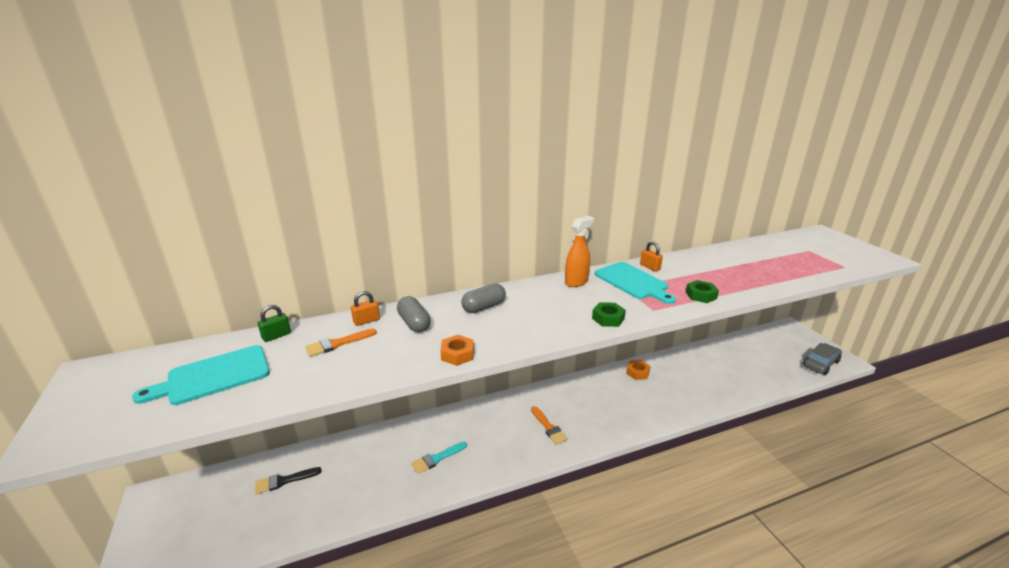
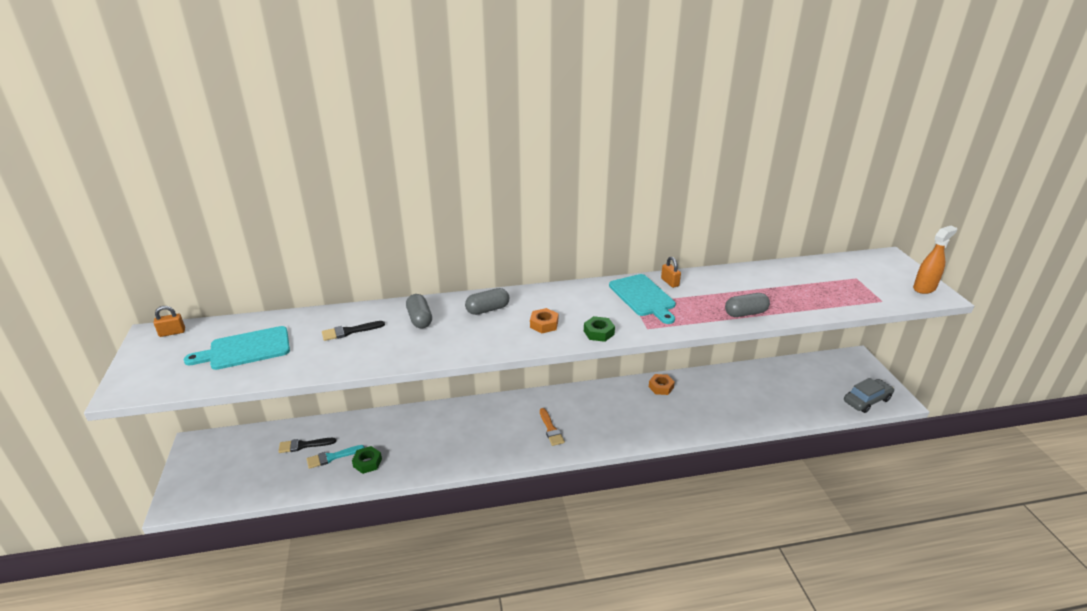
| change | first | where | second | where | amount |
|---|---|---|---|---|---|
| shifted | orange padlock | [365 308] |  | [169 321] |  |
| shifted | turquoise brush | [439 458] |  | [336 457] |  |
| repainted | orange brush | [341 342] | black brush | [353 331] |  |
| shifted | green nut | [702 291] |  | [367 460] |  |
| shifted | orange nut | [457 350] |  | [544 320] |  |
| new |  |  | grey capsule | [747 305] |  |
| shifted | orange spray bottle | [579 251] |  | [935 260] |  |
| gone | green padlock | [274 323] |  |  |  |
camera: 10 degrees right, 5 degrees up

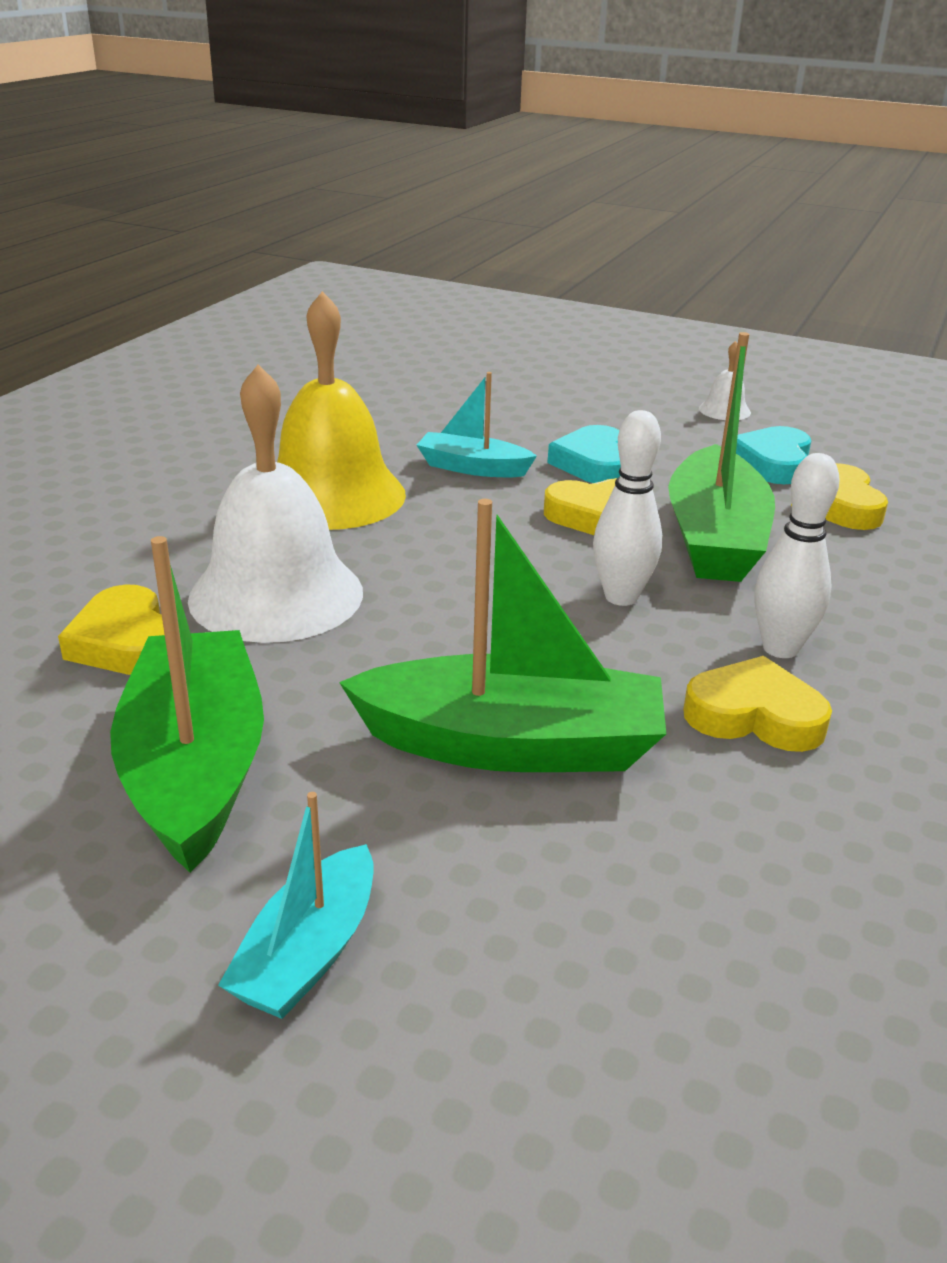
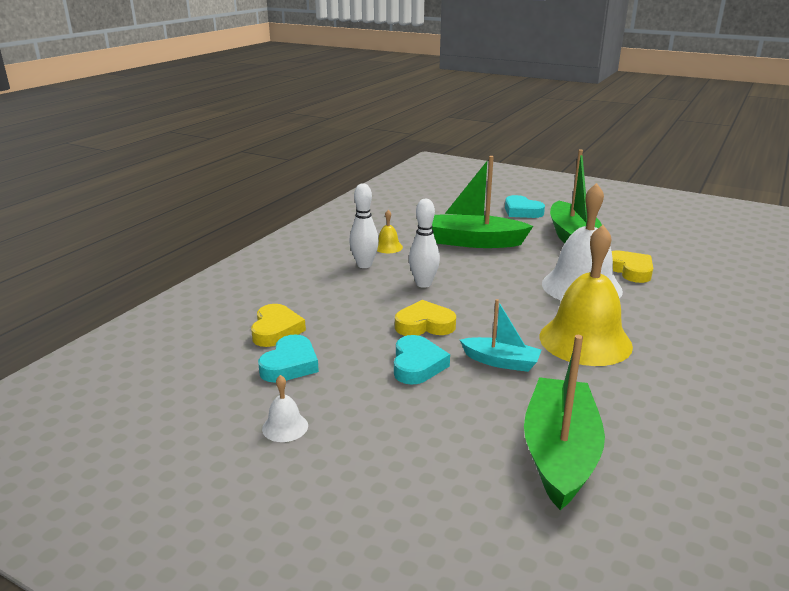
| change | first | where | second | where | amount |
|---|---|---|---|---|---|
| swapped | yellow heart | [757 704] | yellow bell | [390 231] |  |
| swapped | turquoise boat | [295 905] | turquoise heart | [525 206] |  |
| shifted | green boat | [721 457] |  | [564 422] |  |
camera: 175 degrees left, 5 degrees down

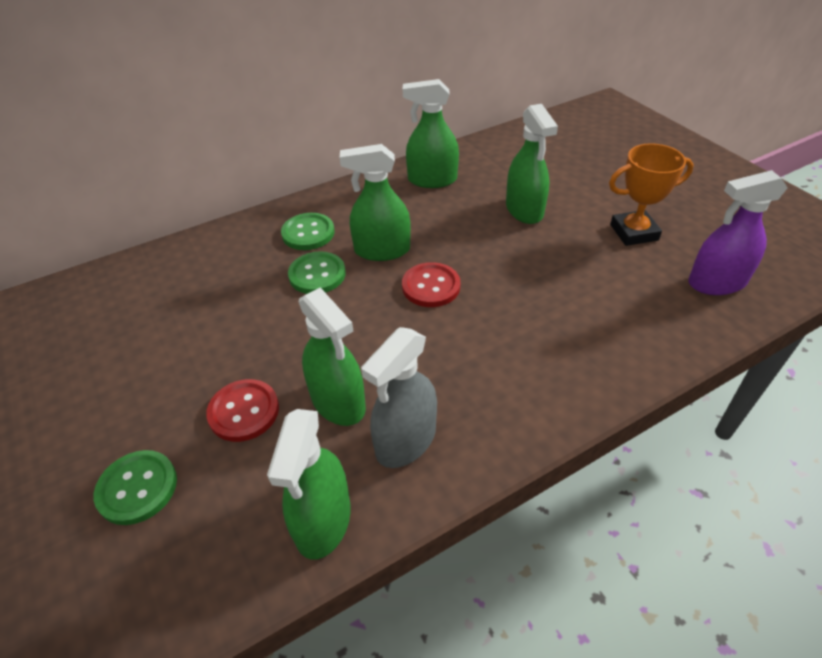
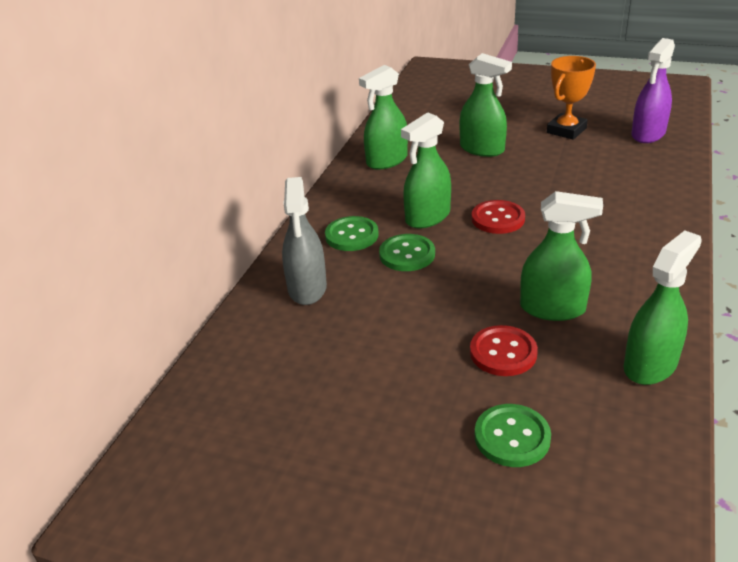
| change | first | where | second | where | amount |
|---|---|---|---|---|---|
| shifted | grey spray bottle | [399 397] |  | [304 241] |  |
| rotated | green spray bottle | [309 484] |  | [663 308] | 105 degrees counterclockwise |
camera: 40 degrees left, 10 degrees down

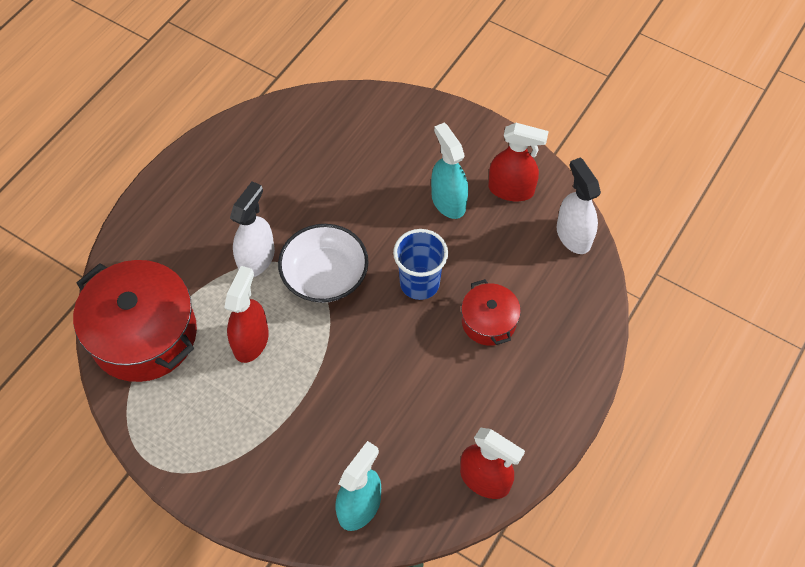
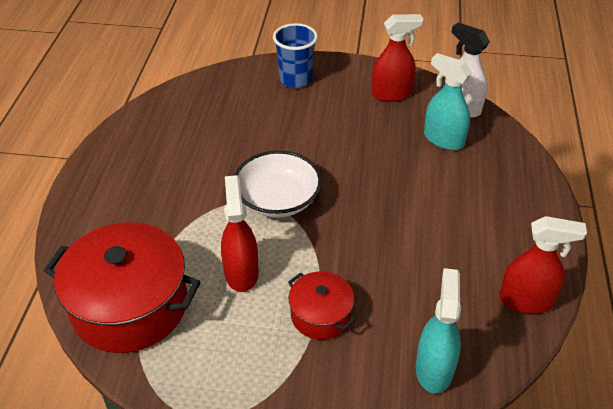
| change | first | where | second | where | amount |
|---|---|---|---|---|---|
| shifted | blue cup | [420 264] |  | [295 55] |  |
| shifted | red pot | [491 312] |  | [322 305] |  |
| shifted | turquoise spray bottle | [449 171] |  | [448 101] |  |
| gone | white spray bottle | [252 229] |  |  |  |
camera: 25 degrees left, 15 degrees down

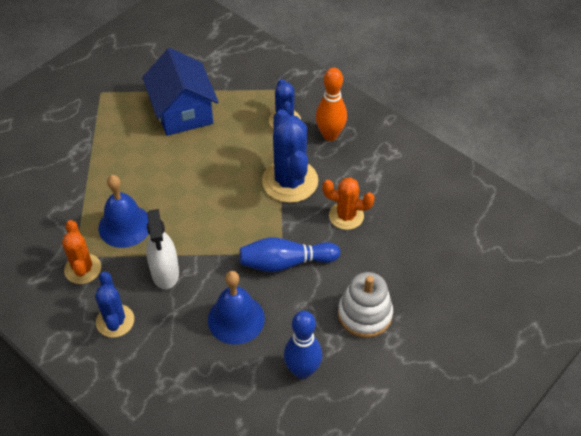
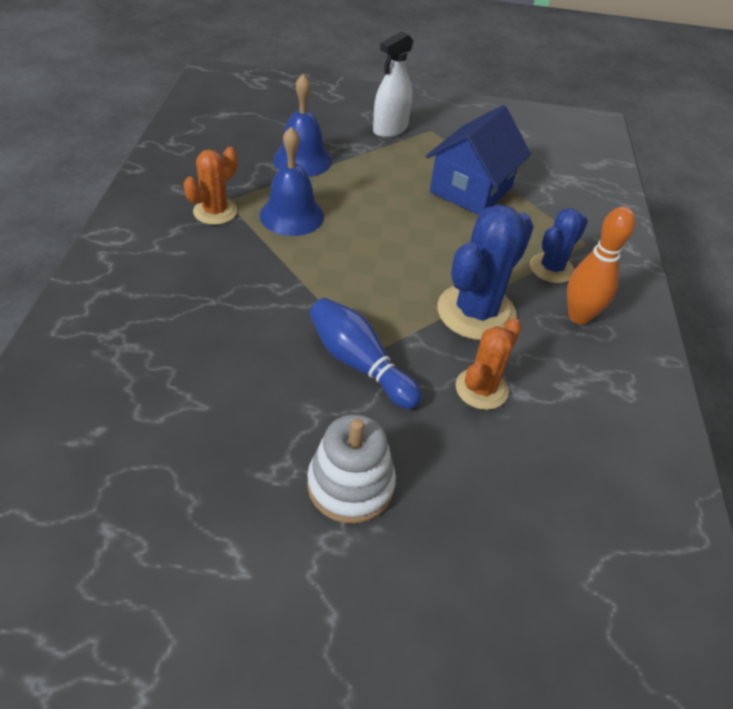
| change | first | where | second | where | amount |
|---|---|---|---|---|---|
| shifted | blue bell | [236 308] |  | [302 125] |  |
| shifted | white spray bottle | [162 249] |  | [393 84] |  |
| rotated | orange cactus | [348 203] |  | [488 364] | 60 degrees clockwise |
| gone | blue cactus | [114 304] |  |  |  |
| gone | blue bowling pin | [303 345] |  |  |  |
camera: 50 degrees right, 5 degrees down

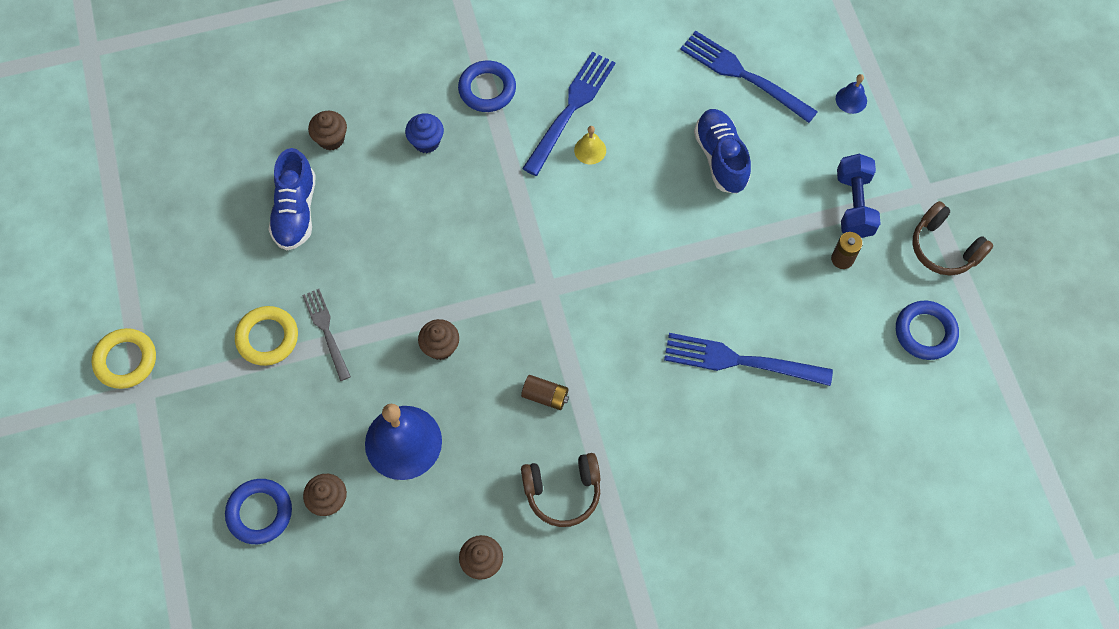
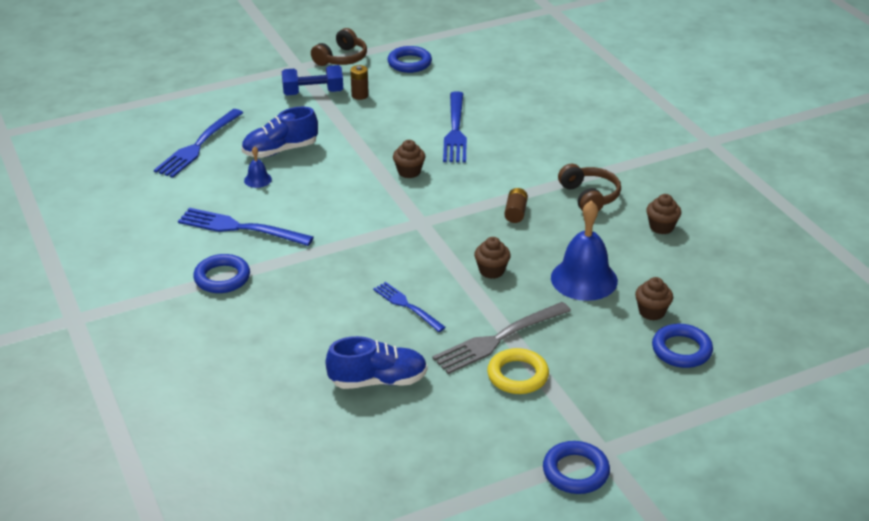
| change | first | where | second | where | amount |
|---|---|---|---|---|---|
| shifted | blue bell | [851 94] |  | [258 167] |  |
| new |  |  | blue fork | [409 307] |  |
| shifted | brown cupcake | [327 130] |  | [409 159] |  |
| scaled | grey fork | [326 335] |  | [501 338] | x1.61 |
| repainted | yellow ring | [124 358] | blue ring | [576 467] |  |
| gone | blue cupcake | [424 133] |  |  |  |
| gone | yellow bell | [590 145] |  |  |  |
camera: 100 degrees left, 30 degrees down

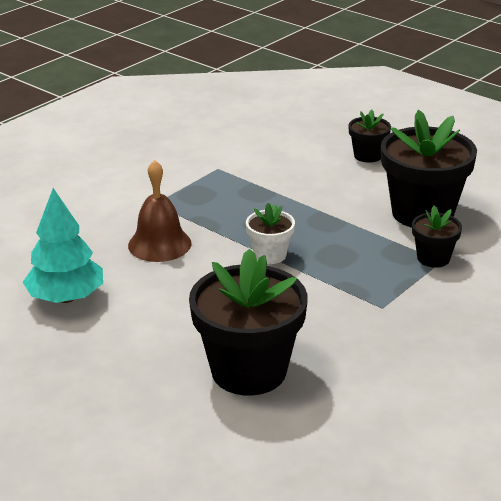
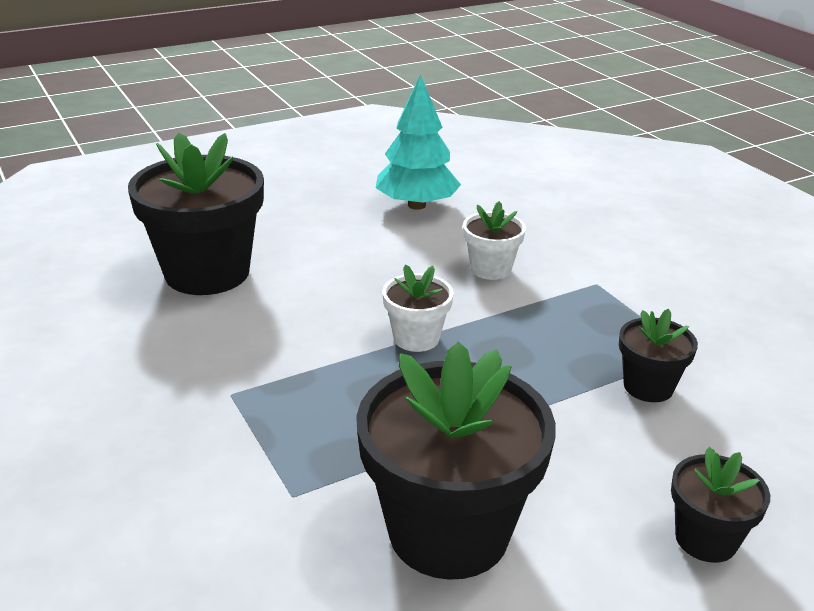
| change | first | where | second | where | amount |
|---|---|---|---|---|---|
| swapped | brown bell | [159 211] | white flower pot | [494 240] |  |
| shifted | black flower pot | [437 236] |  | [658 355] |  |
camera: 110 degrees right, 0 degrees up

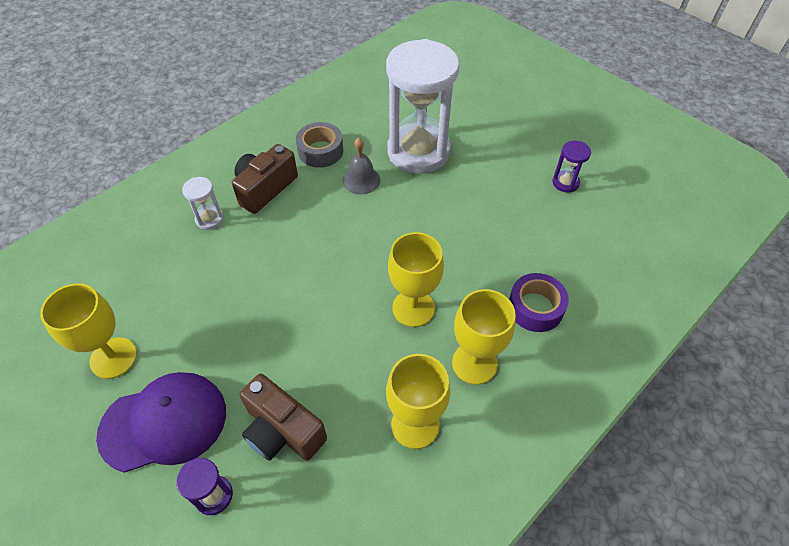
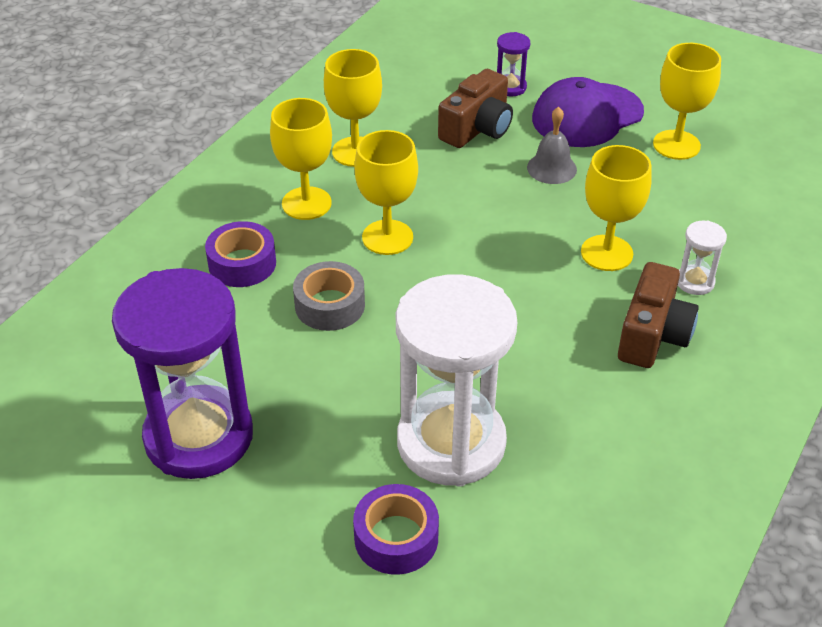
| change | first | where | second | where | amount |
|---|---|---|---|---|---|
| scaled | purple hourglass | [572 167] |  | [182 373] | x2.46 |
| shifted | grey tape | [319 145] |  | [329 296] |  |
| new |  |  | purple tape | [396 529] |  |
| rotated | brown camera | [283 417] |  | [475 108] | 105 degrees clockwise |
| shifted | grey bell | [361 166] |  | [552 145] |  |
| new |  |  | yellow goblet | [616 208] |  |
camera: 165 degrees right, 10 degrees down

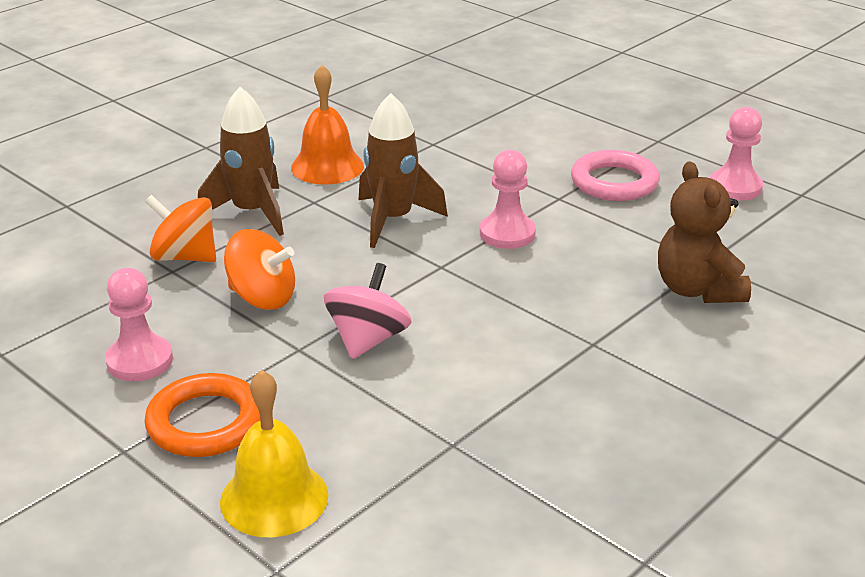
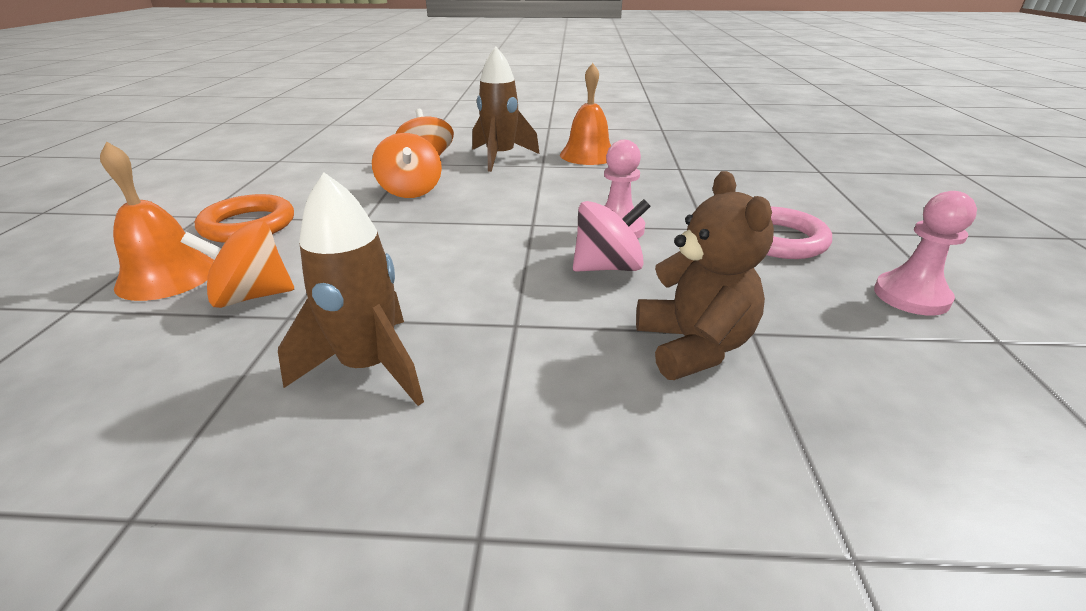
| change | first | where | second | where | amount |
|---|---|---|---|---|---|
| repainted | yellow bell | [274 453] | orange bell | [157 221] |  |
| new |  |  | orange spinning top | [237 264] |  |
| shifted | brown rocket | [403 170] |  | [351 289] |  |
| shifted | pink spinning top | [368 311] |  | [612 235] |  |
| rotated | brown teddy bear | [704 232] |  | [705 275] | 135 degrees clockwise |
| gone | pink pawn | [139 324] |  |  |  |
camera: 50 degrees right, 0 degrees up

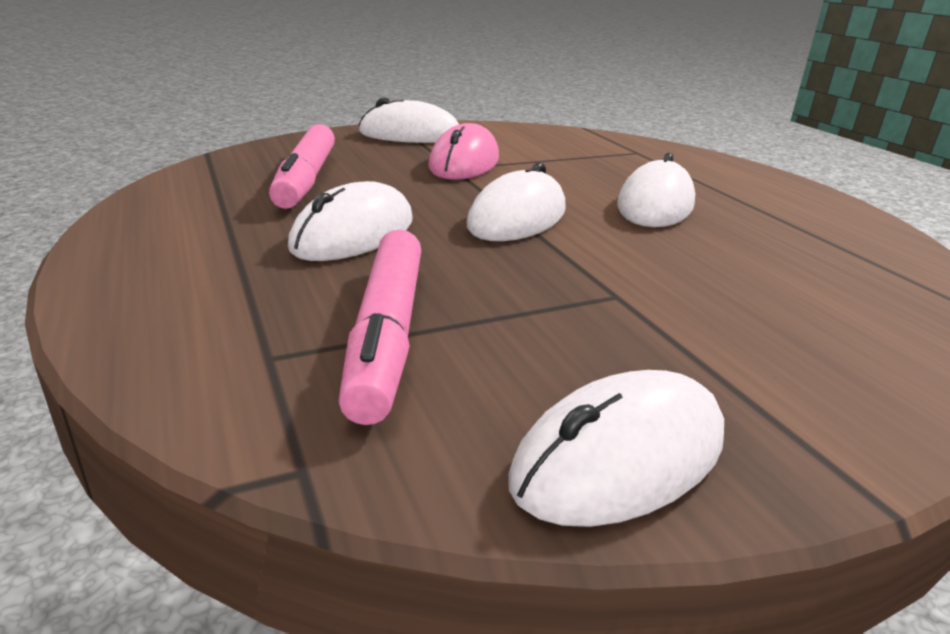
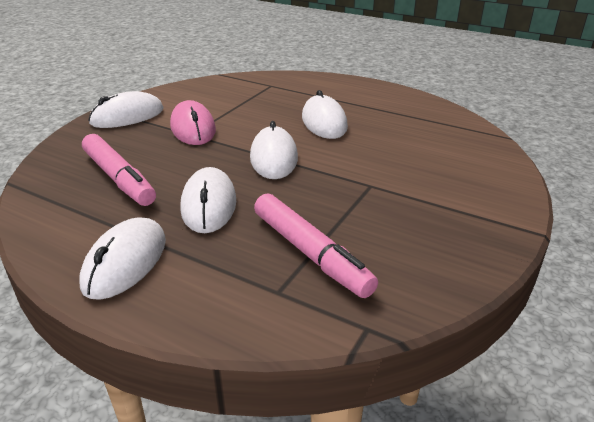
| change | first | where | second | where | amount |
|---|---|---|---|---|---|
| shifted | white mouse | [616 448] |  | [122 258] |  |
camera: 35 degrees left, 5 degrees up

